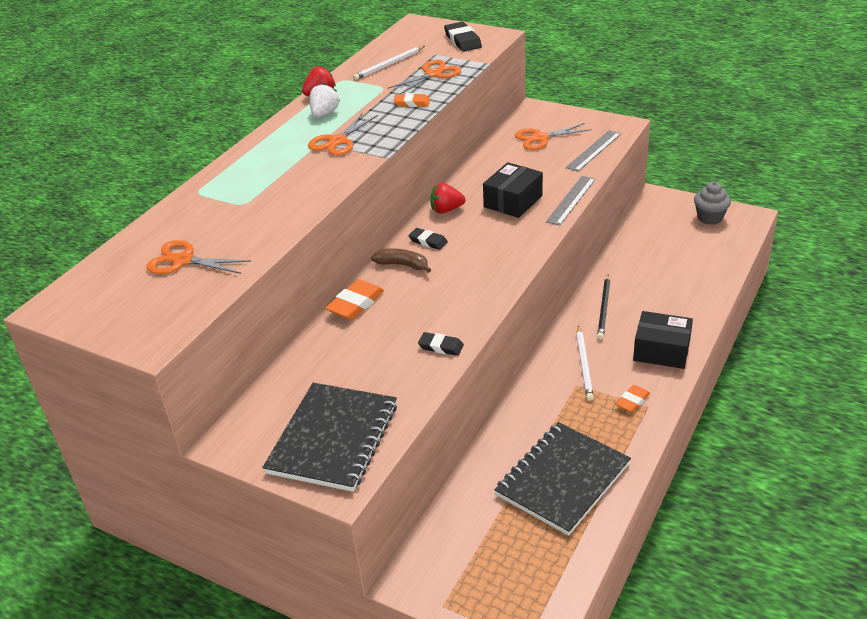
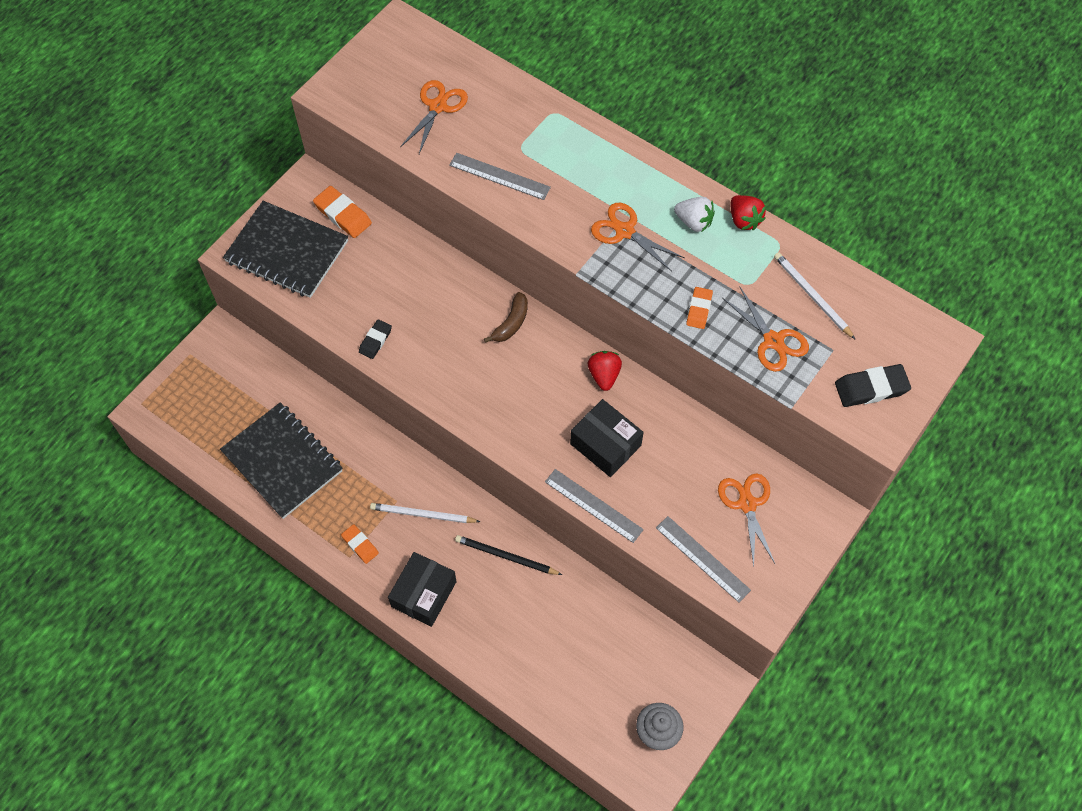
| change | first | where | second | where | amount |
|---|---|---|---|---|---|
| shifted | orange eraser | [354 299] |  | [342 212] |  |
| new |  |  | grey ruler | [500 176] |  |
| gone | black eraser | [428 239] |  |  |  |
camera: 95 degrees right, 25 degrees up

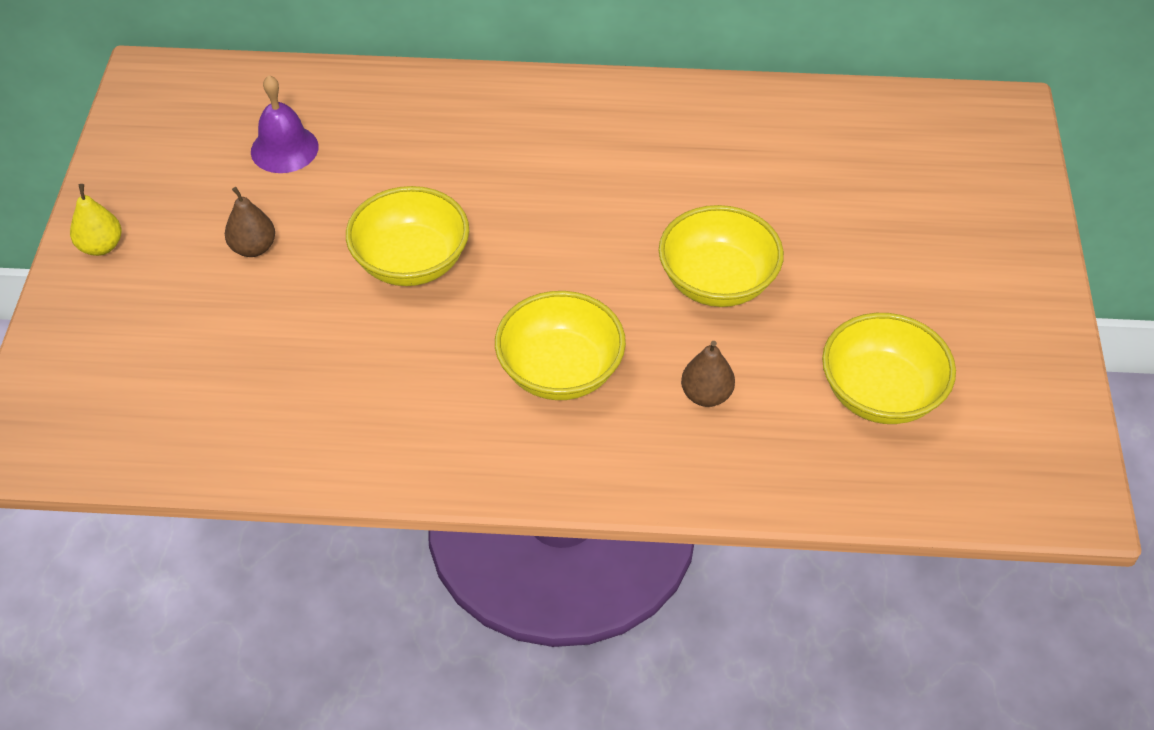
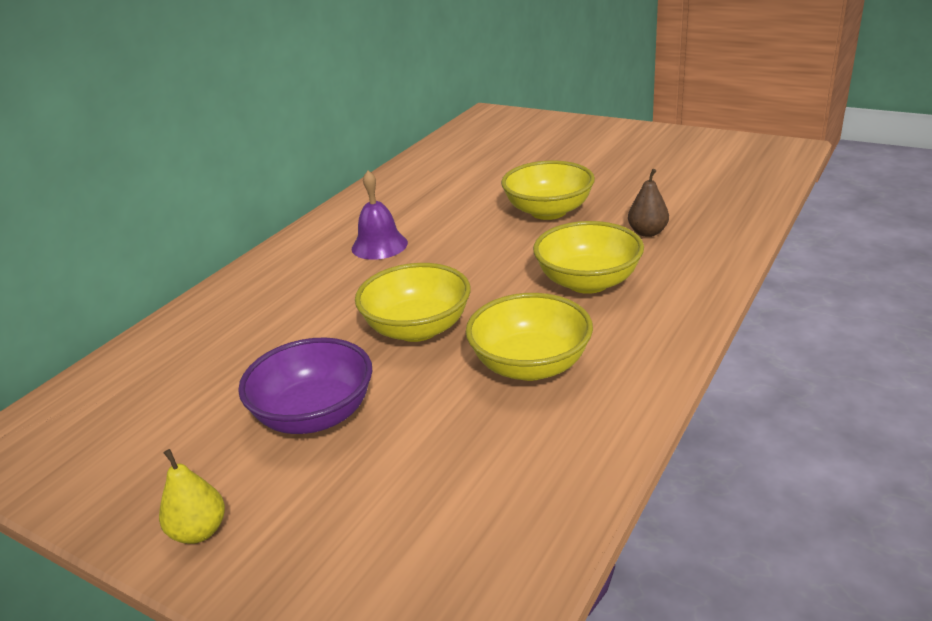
| change | first | where | second | where | amount |
|---|---|---|---|---|---|
| swapped | brown pear | [250 222] | purple bowl | [305 385] |  |
| shifted | purple bell | [285 124] |  | [380 215] |  |
| shifted | yellow bowl | [889 368] |  | [529 337] |  |
camera: 60 degrees left, 20 degrees down

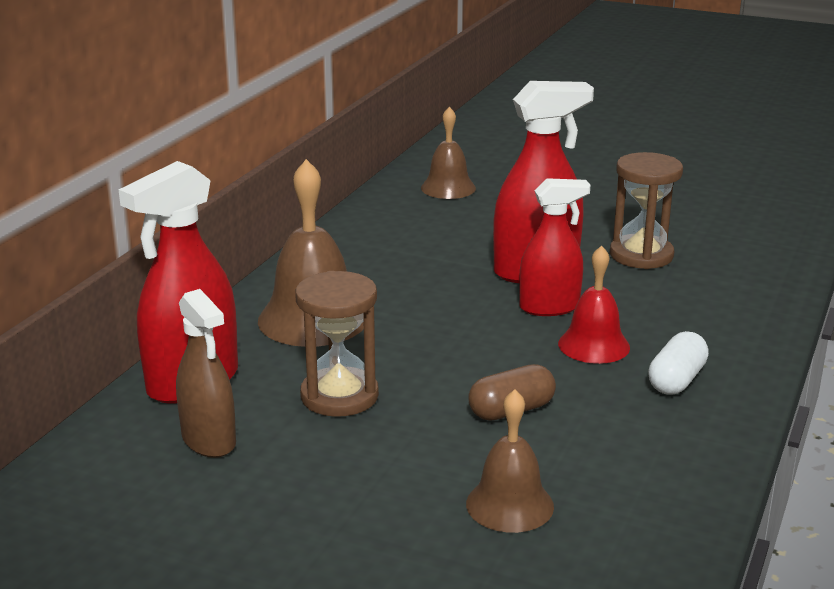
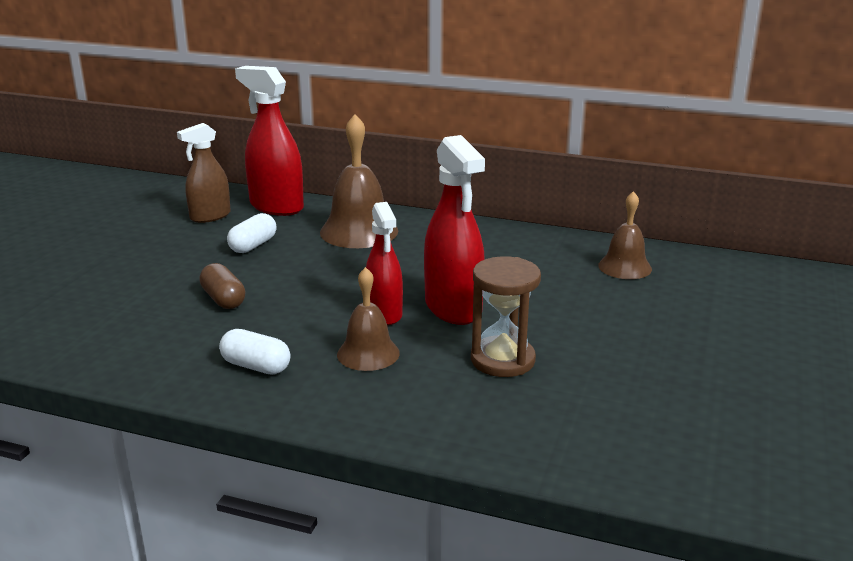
| change | first | where | second | where | amount |
|---|---|---|---|---|---|
| swapped | brown hourglass | [337 344] | white capsule | [252 233] |  |
| shifted | brown bell | [510 461] |  | [368 319] |  |
| gone | red bell | [594 304] |  |  |  |
camera: 85 degrees right, 0 degrees up

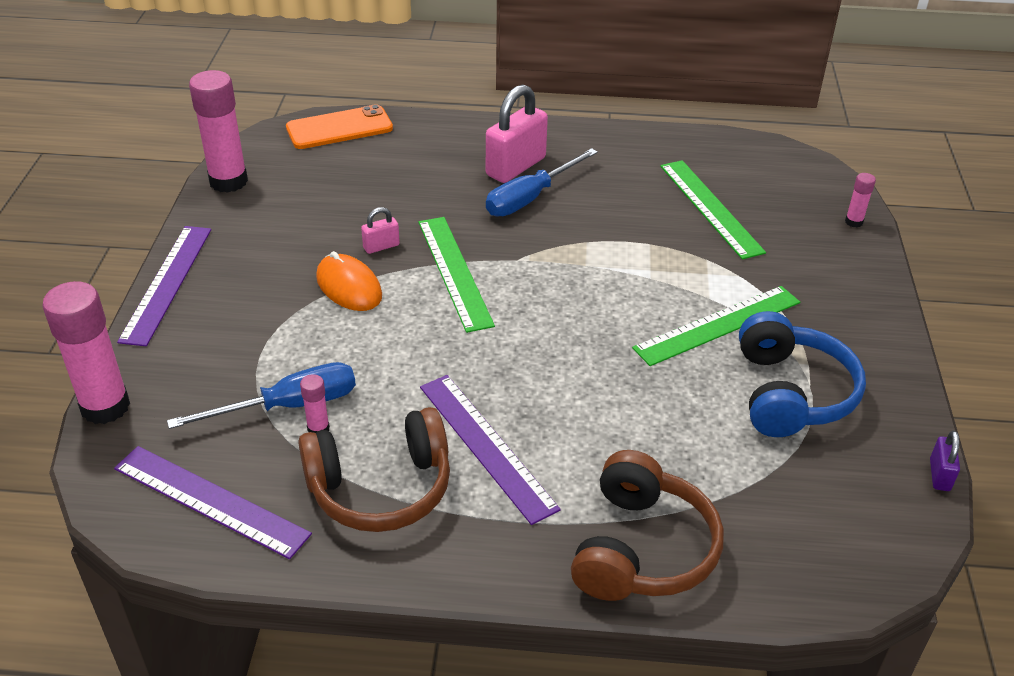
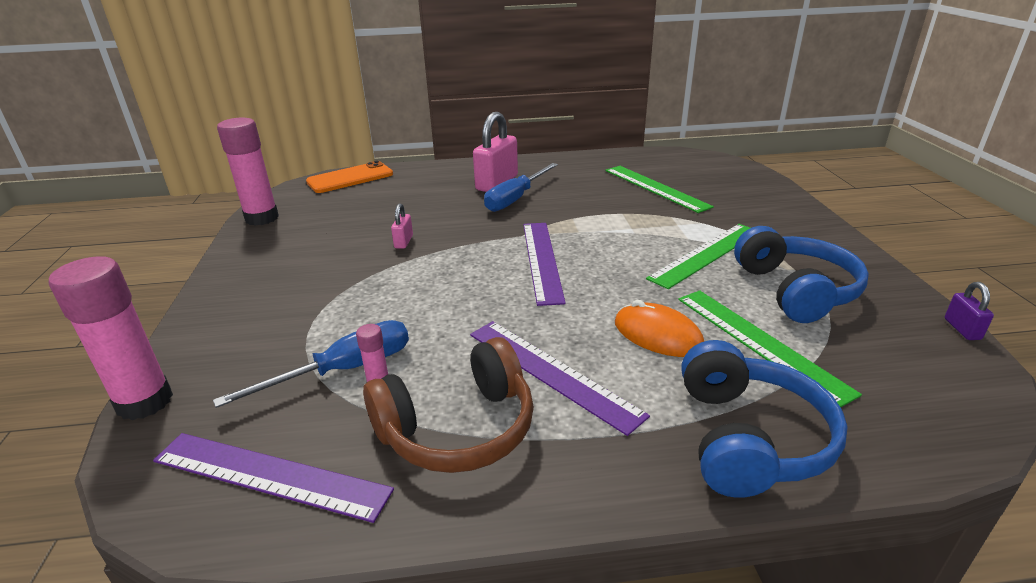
| change | first | where | second | where | amount |
|---|---|---|---|---|---|
| rotated | pink padlock | [380 230] |  | [402 226] | 45 degrees counterclockwise |
| shifted | purple ruler | [164 286] |  | [544 264] |  |
| shifted | orange mouse | [349 281] |  | [659 328] |  |
| shifted | green ruler | [456 275] |  | [770 348] |  |
| repainted | brown headphones | [647 525] | blue headphones | [764 419] |  |
| gone | pink glue stick | [860 200] |  |  |  |
camera: 10 degrees left, 10 degrees down

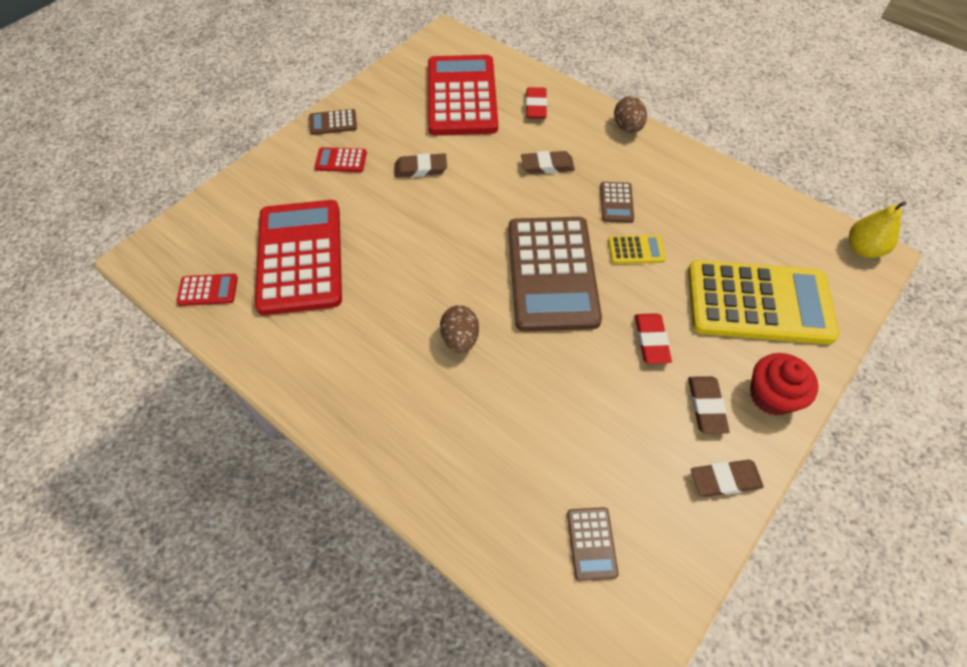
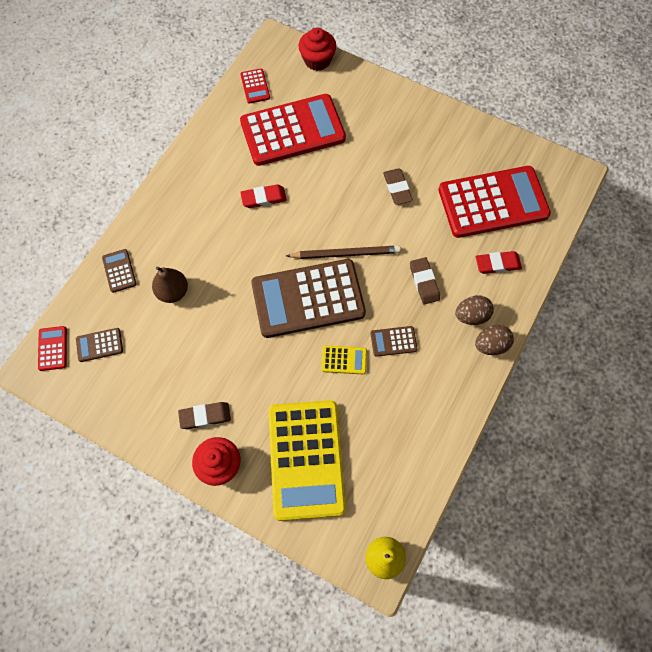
| change | first | where | second | where | amount |
|---|---|---|---|---|---|
| shifted | red calculator | [341 159] |  | [52 348] |  |
| shifted | brown calculator | [333 122] |  | [119 271] |  |
| new |  |  | brown pear | [170 284] |  |
| shifted | red eraser | [653 338] |  | [263 196] |  |
| new |  |  | brown pencil | [343 252] |  |
| new |  |  | red cupcake | [317 49] |  |
| rotated | yellow calculator | [637 249] |  | [344 359] | 75 degrees counterclockwise |
| shifted | brown egg | [459 329] |  | [474 310] |  |
| gone | brown eraser | [727 478] |  |  |  |
camera: 80 degrees right, 10 degrees up

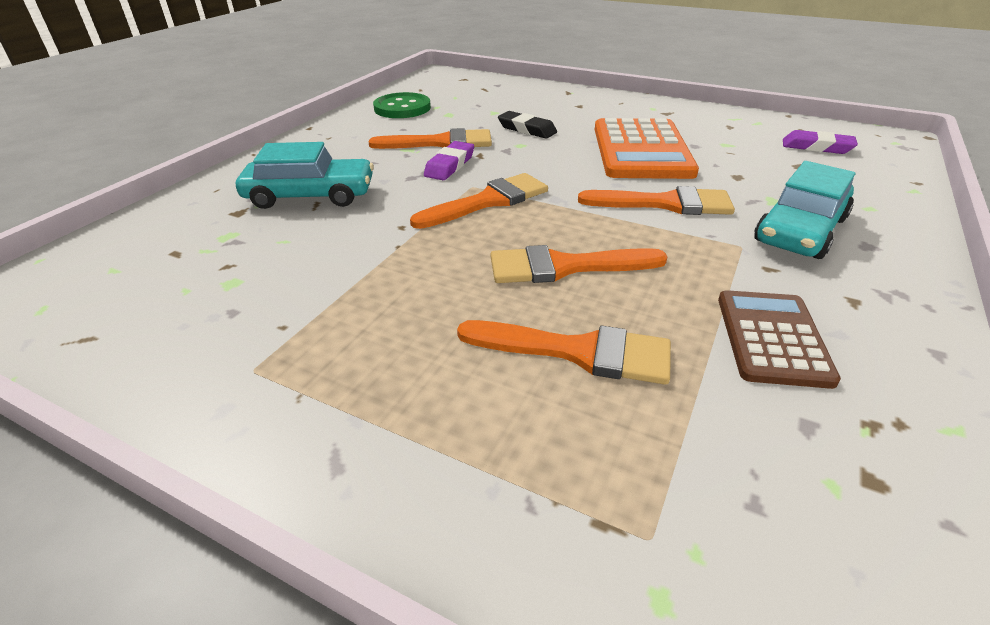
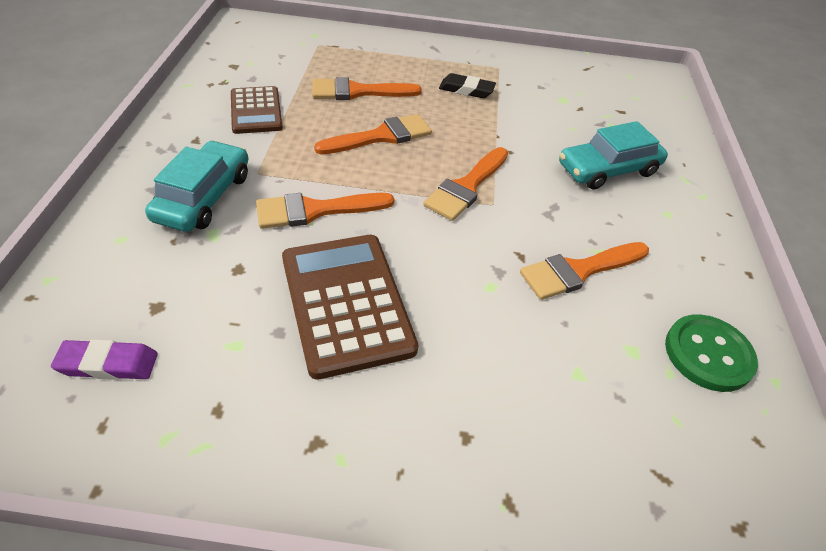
| change | first | where | second | where | amount |
|---|---|---|---|---|---|
| repainted | orange calculator | [647 148] | brown calculator | [350 307] |  |
| shifted | black eraser | [527 125] |  | [467 85] |  |
| gone | purple eraser | [449 160] |  |  |  |
camera: 155 degrees right, 10 degrees up

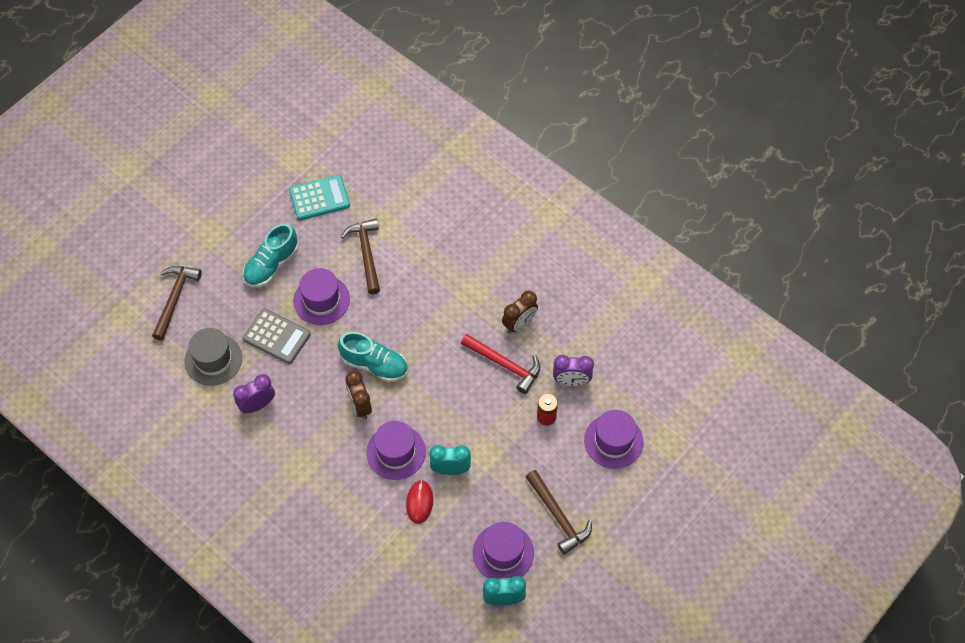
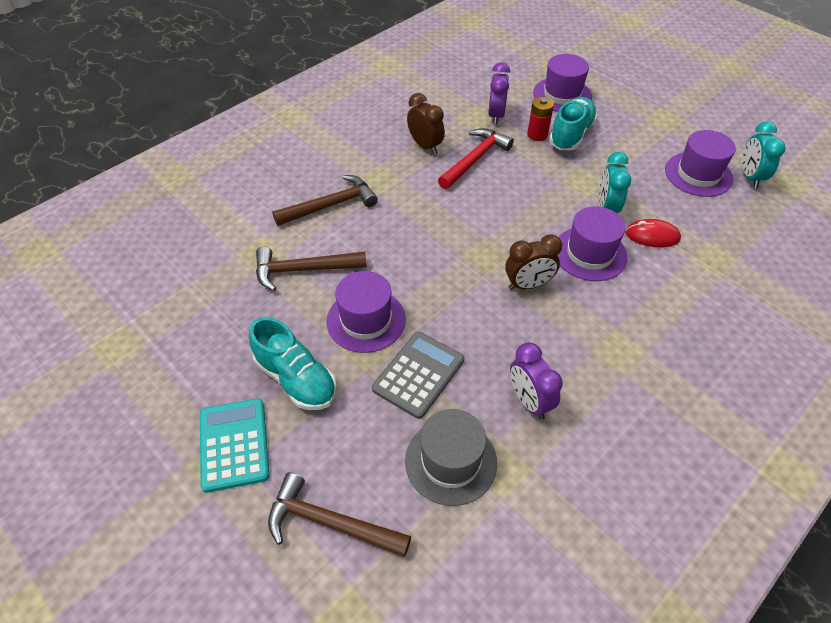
| change | first | where | second | where | amount |
|---|---|---|---|---|---|
| shifted | turquoise calculator | [319 197] |  | [235 445] |  |
| shifted | brown hammer | [559 512] |  | [325 200] |  |
| shifted | turquoise shoe | [373 357] |  | [573 123] |  |
camera: 85 degrees left, 10 degrees down

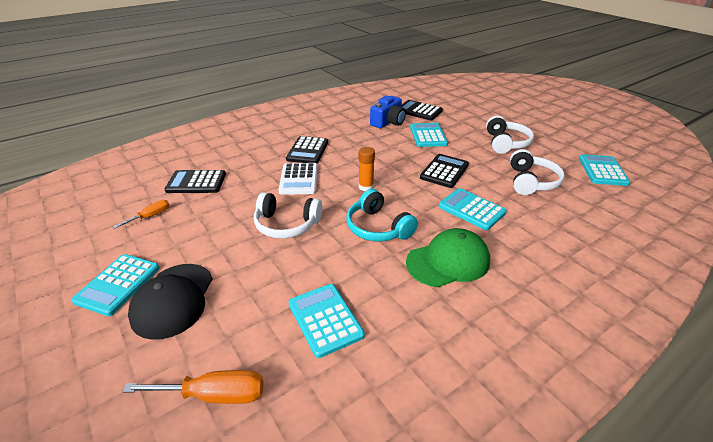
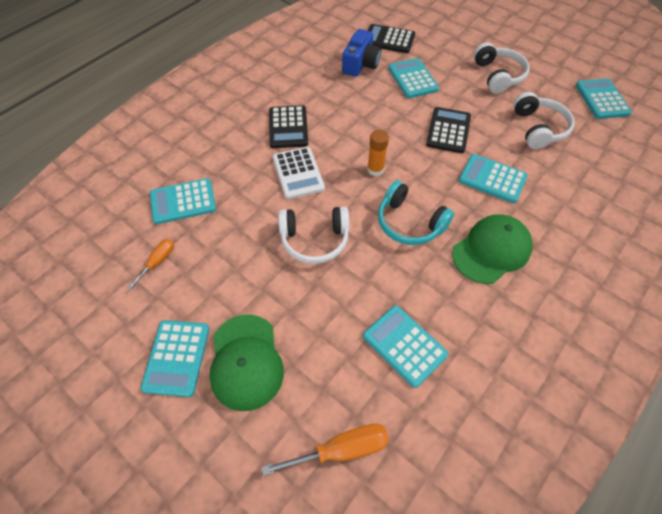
| change | first | where | second | where | amount |
|---|---|---|---|---|---|
| repainted | black calculator | [195 181] | turquoise calculator | [183 201] |  |
| repainted | black cap | [170 302] | green cap | [246 363] |  |
camera: 15 degrees left, 20 degrees up

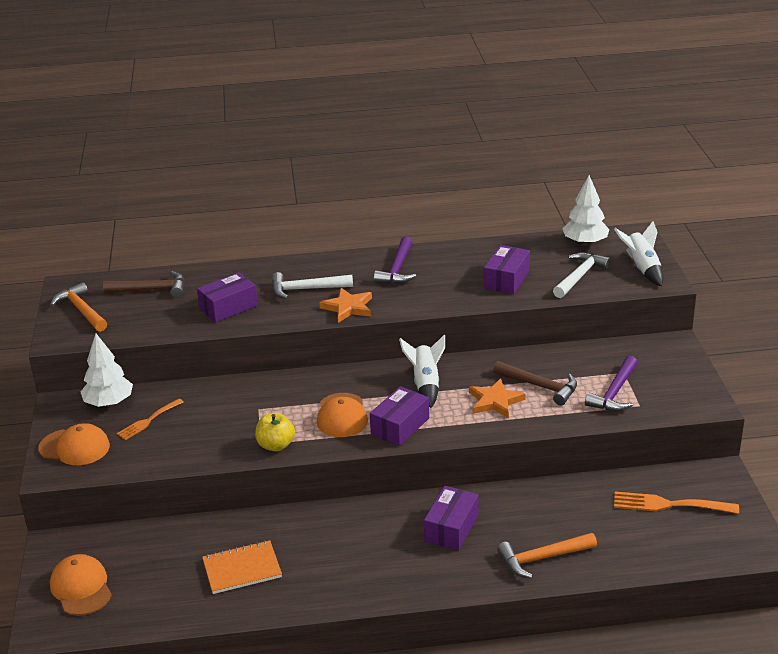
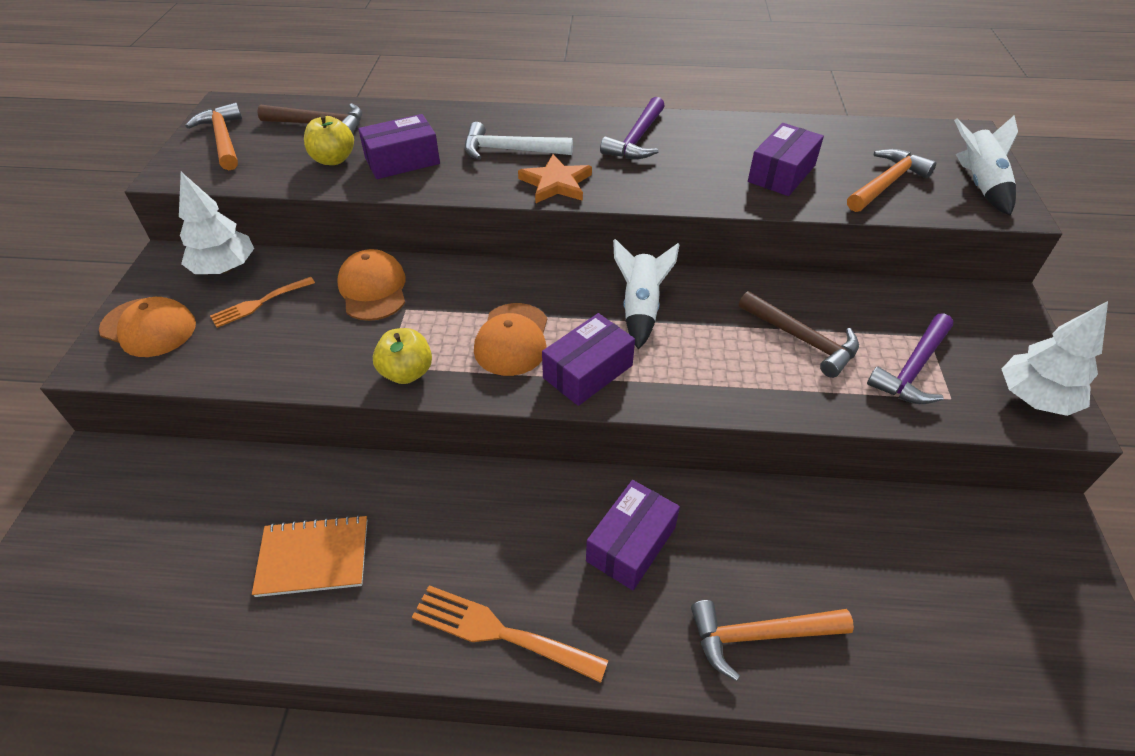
| change | first | where | second | where | amount |
|---|---|---|---|---|---|
| new |  |  | yellow apple | [329 140] |  |
| shifted | orange cap | [81 585] |  | [371 285] |  |
| shifted | orange fork | [676 503] |  | [510 634] |  |
| repainted | white hammer | [582 275] | orange hammer | [891 180] |  |
| shifted | white tree | [585 210] |  | [1055 358] |  |
| gone | orange star | [497 398] |  |  |  |
camera: 10 degrees right, 15 degrees up

